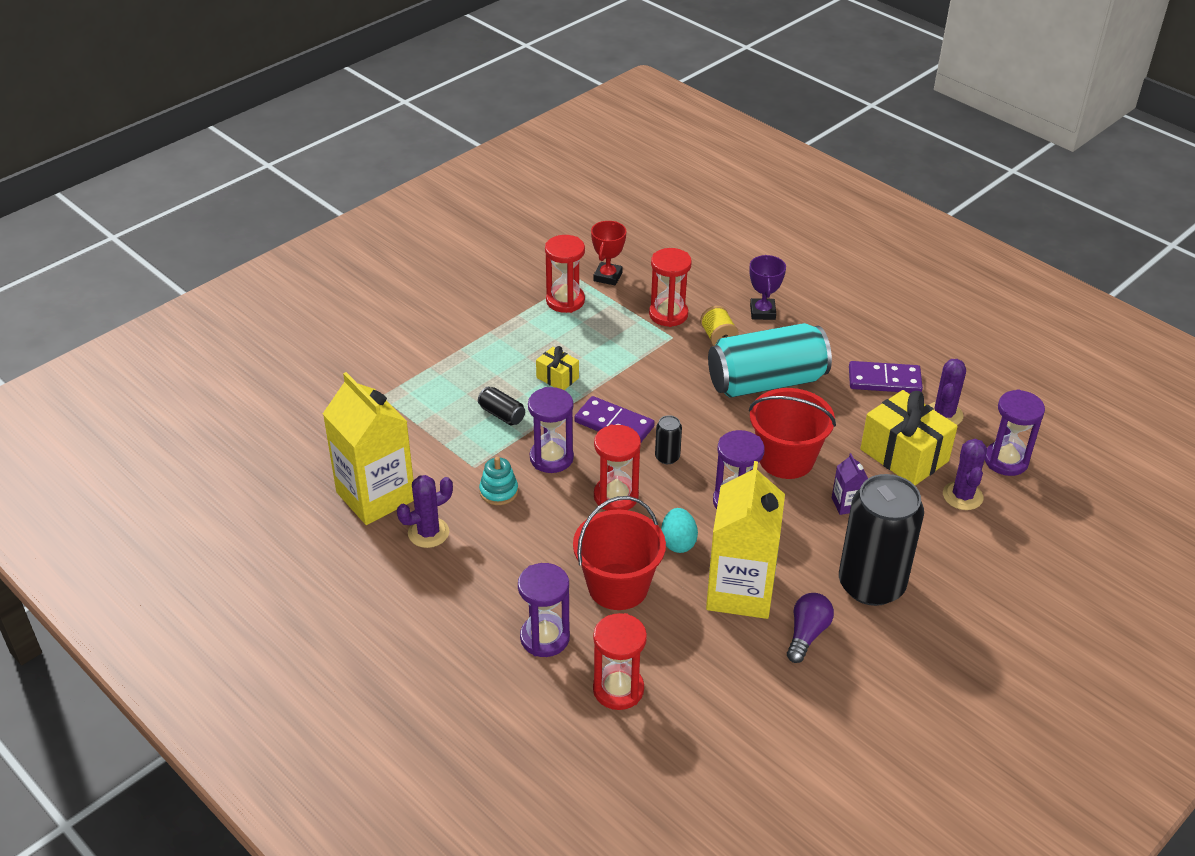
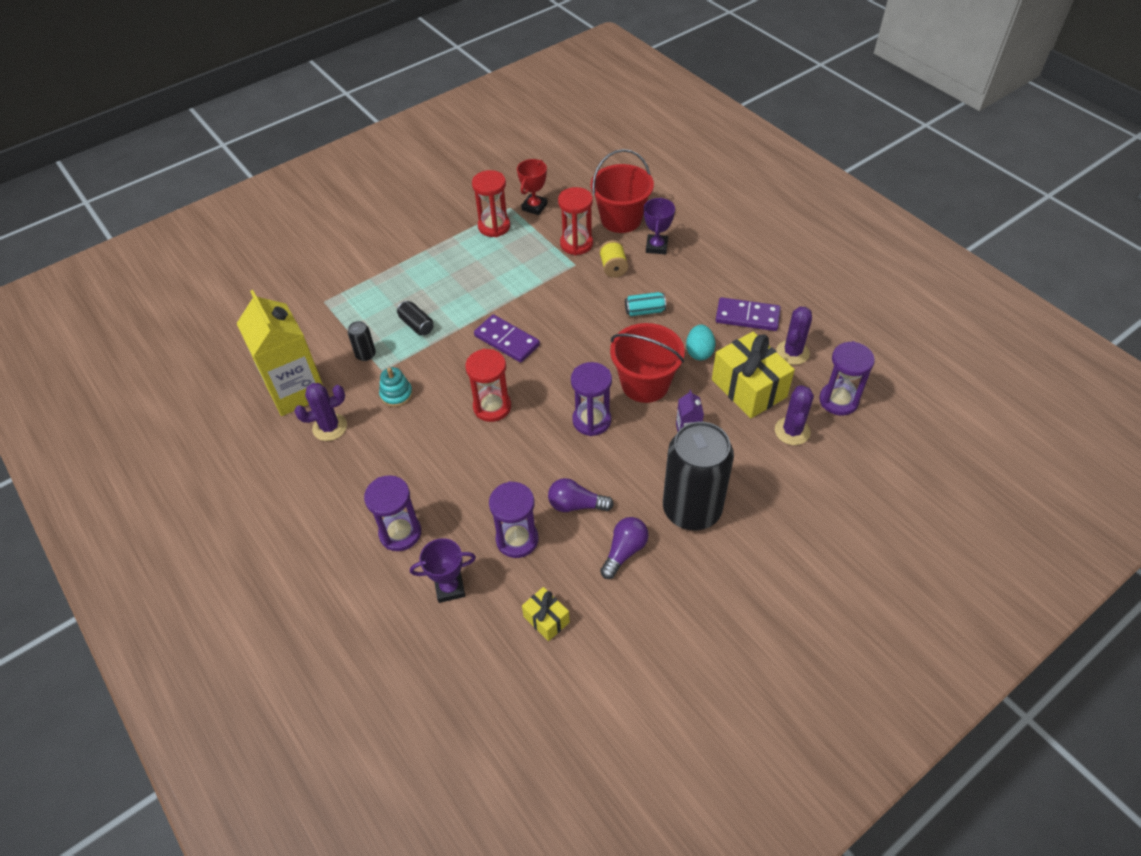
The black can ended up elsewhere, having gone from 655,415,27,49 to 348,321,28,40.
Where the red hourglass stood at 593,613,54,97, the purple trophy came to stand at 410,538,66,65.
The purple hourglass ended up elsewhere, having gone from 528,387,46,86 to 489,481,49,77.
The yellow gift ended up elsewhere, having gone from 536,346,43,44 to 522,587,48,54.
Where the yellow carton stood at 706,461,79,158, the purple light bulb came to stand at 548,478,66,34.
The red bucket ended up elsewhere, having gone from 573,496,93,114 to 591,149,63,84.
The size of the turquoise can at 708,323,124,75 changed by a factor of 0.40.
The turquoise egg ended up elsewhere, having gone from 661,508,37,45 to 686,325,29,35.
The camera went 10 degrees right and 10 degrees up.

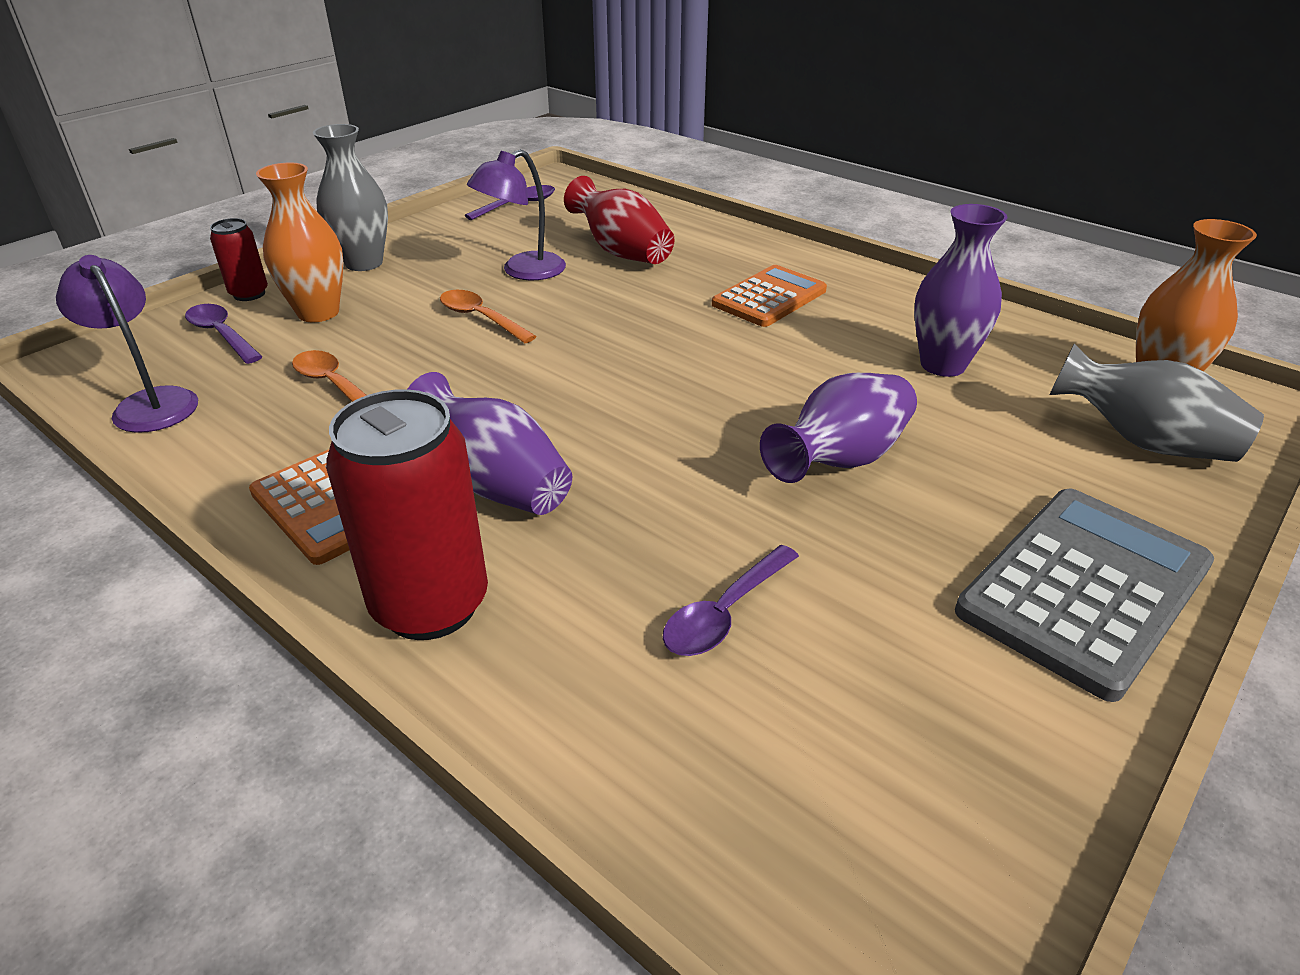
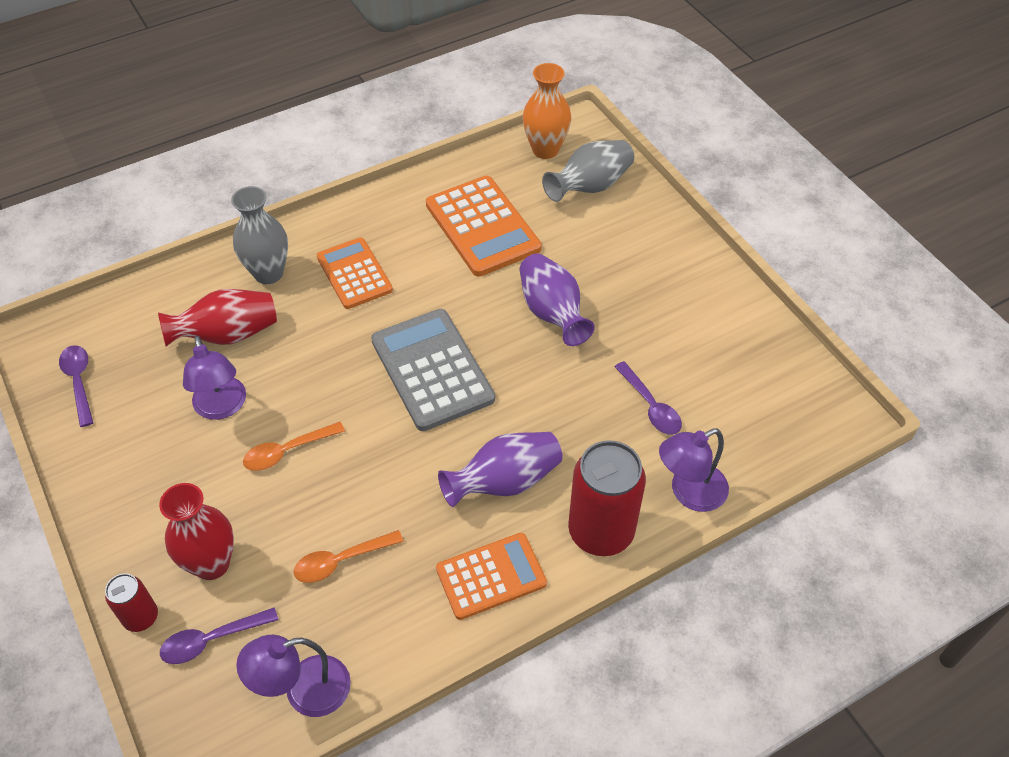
What was the orange vase at 256,163,87,159 turned into the red vase at 159,483,75,97.
The grey vase ended up elsewhere, having gone from 313,124,75,147 to 231,186,57,98.
The grey calculator ended up elsewhere, having gone from 955,488,259,214 to 371,309,124,122.
Where the purple vase stood at 914,204,93,173, the orange calculator came to stand at 426,176,116,101.
The second view gained the purple lamp at 659,428,70,84.
The camera went 70 degrees left and 15 degrees up.

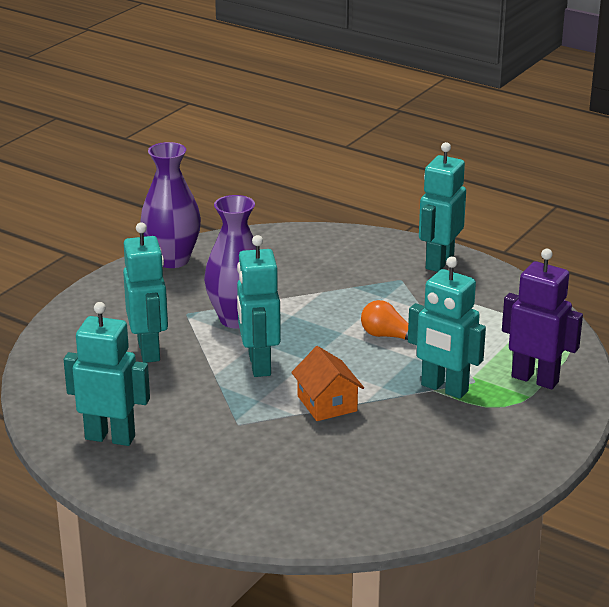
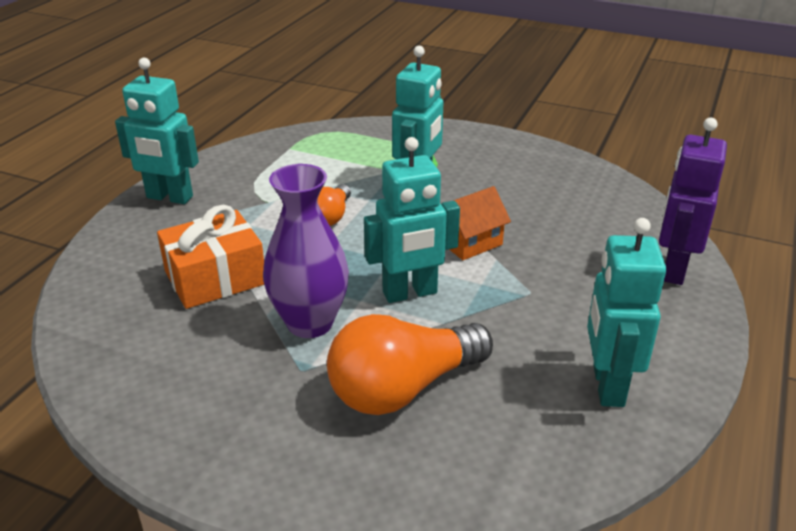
The second view gained the orange gift at 157,205,107,104.
Where the turquoise robot stood at 123,223,45,140, the orange light bulb came to stand at 327,314,166,101.
The purple robot ended up elsewhere, having gone from 502,249,81,140 to 659,118,68,167.
The second view lost the purple vase at 141,142,60,126.
The camera went 100 degrees left and 5 degrees up.

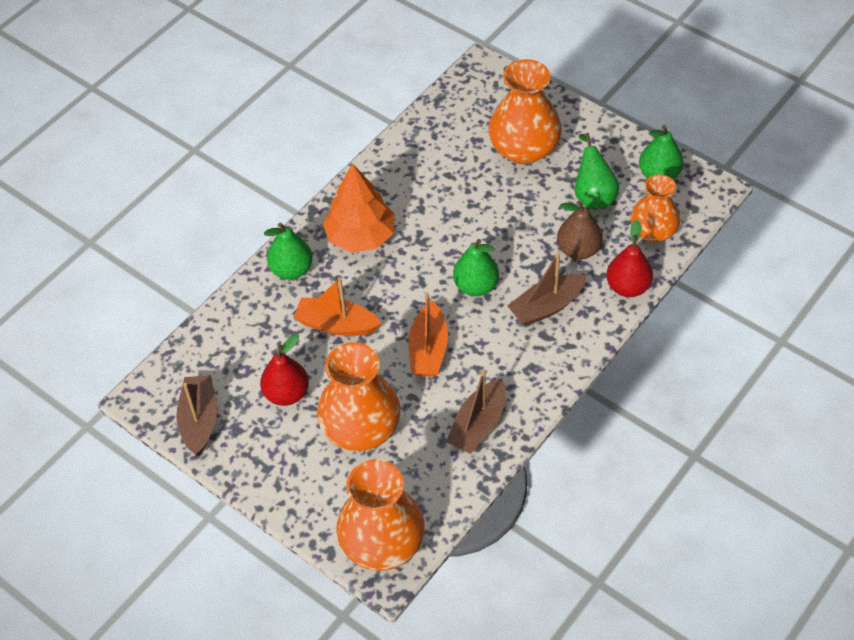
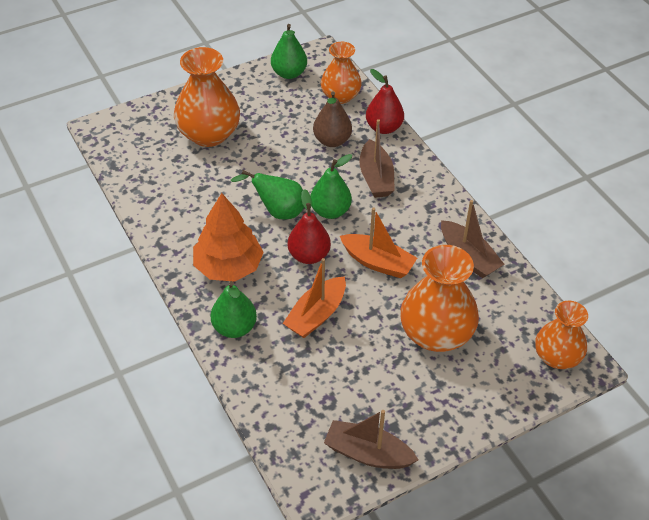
The green pear ended up elsewhere, having gone from 575,133,44,76 to 231,170,73,49.
The red pear ended up elsewhere, having gone from 260,335,49,71 to 288,189,43,75.
The size of the orange vase at 336,460,89,111 changed by a factor of 0.65.
The camera went 70 degrees left and 5 degrees down.

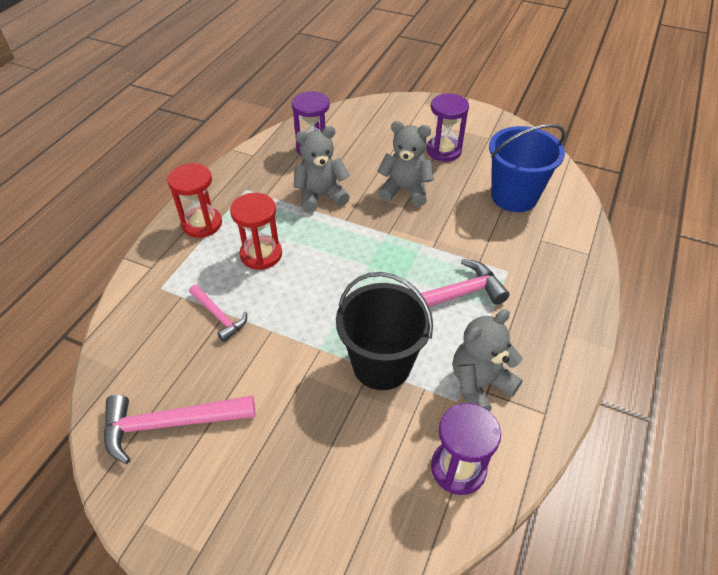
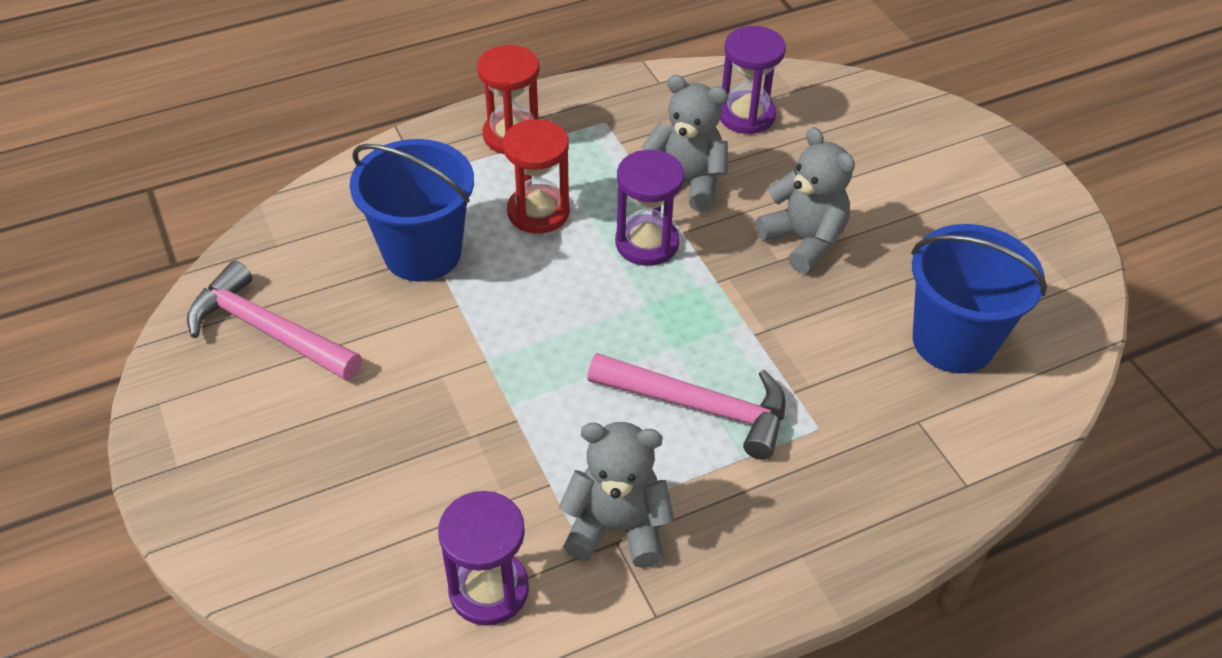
Where the pink hammer stood at 189,285,58,57, the blue bucket came to stand at 350,139,124,143.
The purple hourglass ended up elsewhere, having gone from 426,93,43,68 to 615,150,70,116.
The second view lost the black bucket at 336,272,97,118.
The camera went 40 degrees right and 0 degrees up.

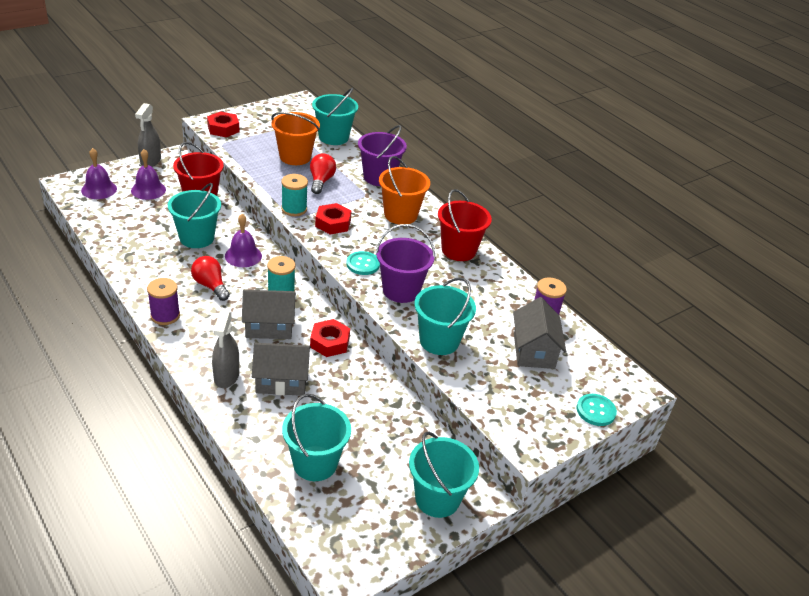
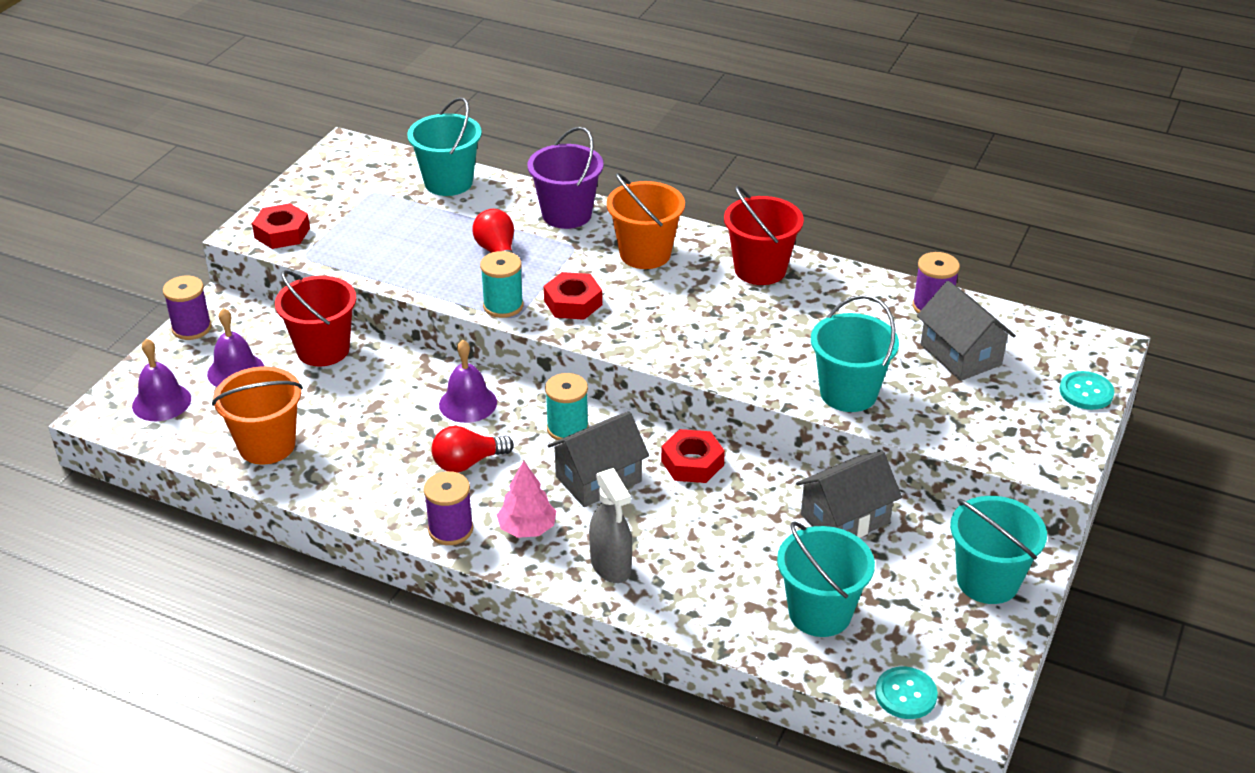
Where the grey spray bottle stood at 135,103,26,64, the purple spool came to stand at 163,276,49,64.
The orange bucket ended up elsewhere, having gone from 271,112,49,53 to 212,367,91,97.
The red light bulb at 191,256,39,45 ended up facing another way, 45 degrees counterclockwise from before.
The second view gained the pink tree at 497,460,59,78.
The grey house ended up elsewhere, having gone from 252,343,59,53 to 796,451,106,87.
The turquoise button ended up elsewhere, having gone from 346,251,34,24 to 875,667,63,52.
The second view lost the turquoise bucket at 168,183,53,65.
The second view lost the purple bucket at 375,224,60,79.
The camera went 25 degrees left and 0 degrees up.

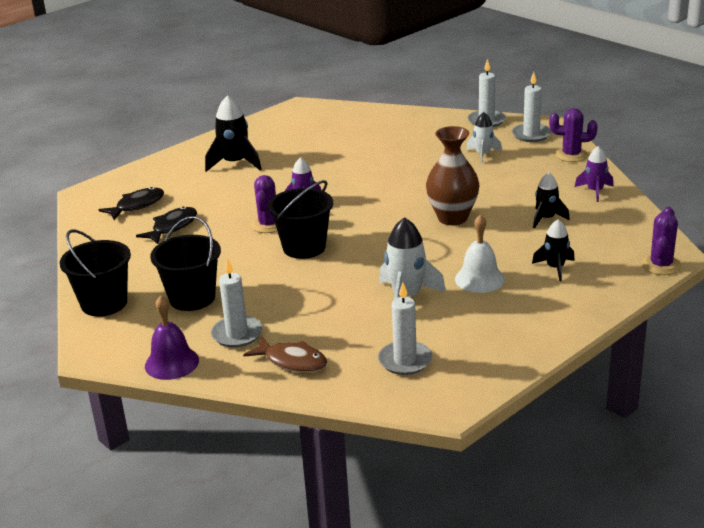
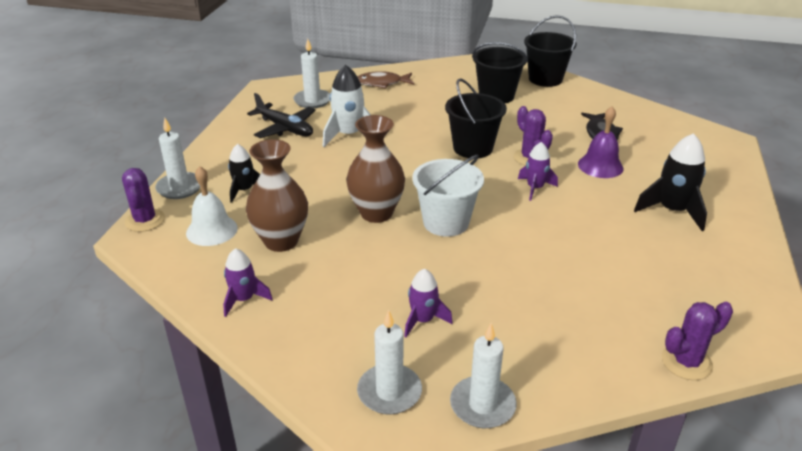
The white candle ended up elsewhere, having gone from 211,258,52,90 to 155,118,45,81.
The white bell ended up elsewhere, having gone from 455,214,50,79 to 186,166,52,80.
Where the black rocket stood at 533,172,37,56, the brown vase came to stand at 246,139,62,113.
The second view gained the black plane at 247,93,69,45.
What was the white rocket at 466,112,36,52 turned into the purple rocket at 404,269,49,68.
The second view gained the white bucket at 412,155,72,82.
The purple bell ended up elsewhere, having gone from 145,295,54,85 to 578,106,45,72.
The purple cactus ended up elsewhere, having gone from 549,108,49,54 to 662,302,71,78.
The second view lost the black fish at 99,187,65,33.
The camera went 145 degrees right and 5 degrees up.

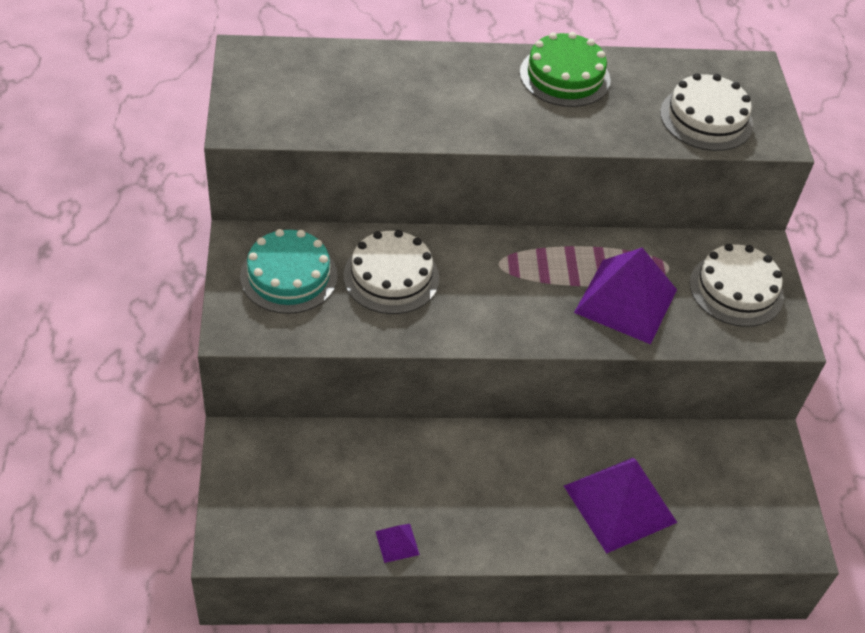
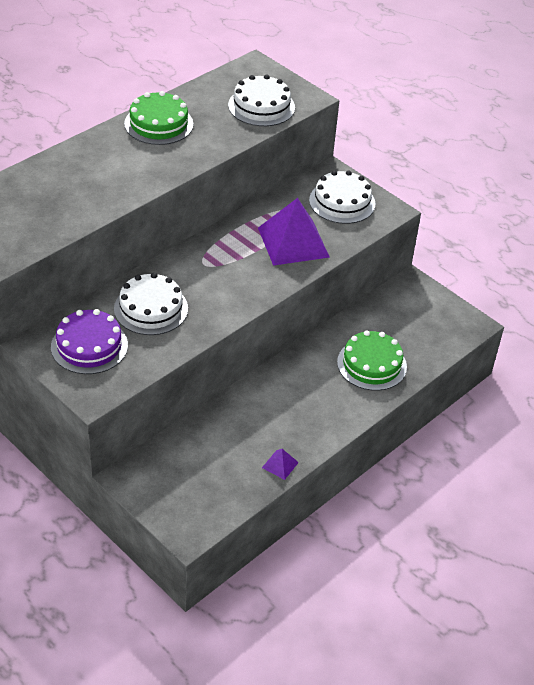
What was the turquoise cake at 240,229,98,85 turned into the purple cake at 51,309,77,65.
Where the purple pyramid stood at 564,458,113,95, the green cake came to stand at 337,330,70,61.
The camera went 40 degrees left and 5 degrees down.

